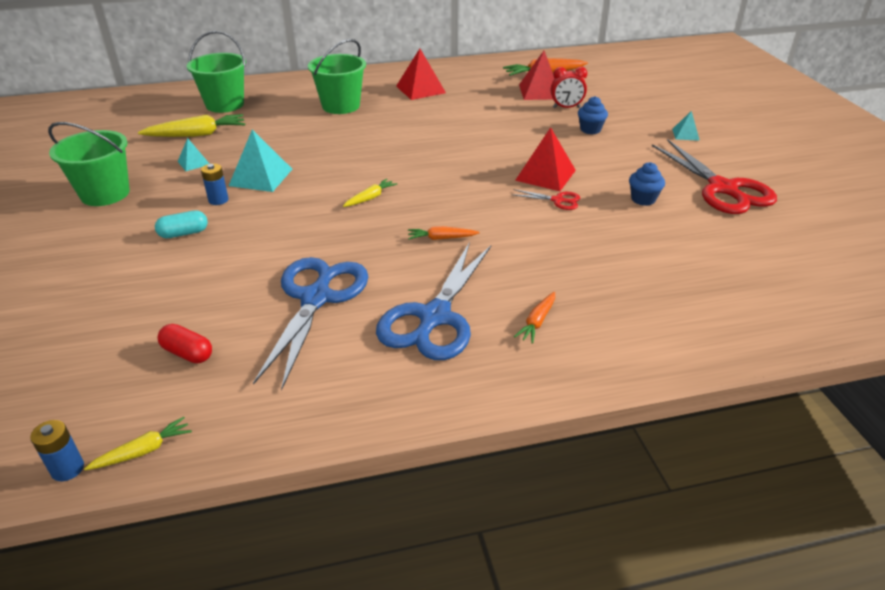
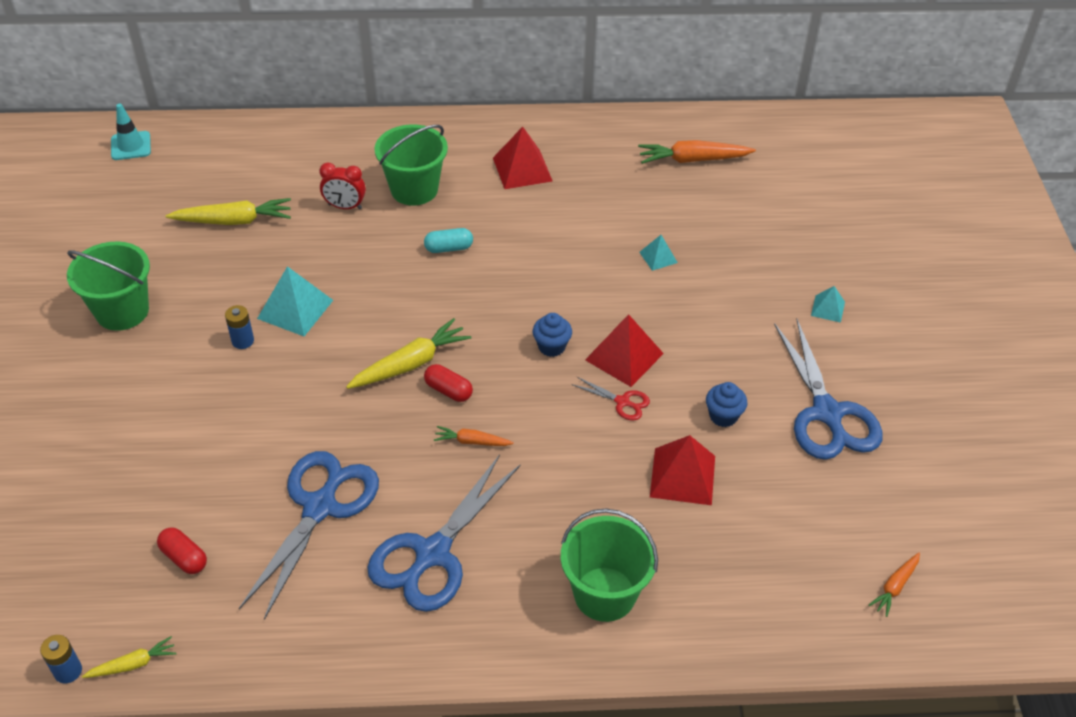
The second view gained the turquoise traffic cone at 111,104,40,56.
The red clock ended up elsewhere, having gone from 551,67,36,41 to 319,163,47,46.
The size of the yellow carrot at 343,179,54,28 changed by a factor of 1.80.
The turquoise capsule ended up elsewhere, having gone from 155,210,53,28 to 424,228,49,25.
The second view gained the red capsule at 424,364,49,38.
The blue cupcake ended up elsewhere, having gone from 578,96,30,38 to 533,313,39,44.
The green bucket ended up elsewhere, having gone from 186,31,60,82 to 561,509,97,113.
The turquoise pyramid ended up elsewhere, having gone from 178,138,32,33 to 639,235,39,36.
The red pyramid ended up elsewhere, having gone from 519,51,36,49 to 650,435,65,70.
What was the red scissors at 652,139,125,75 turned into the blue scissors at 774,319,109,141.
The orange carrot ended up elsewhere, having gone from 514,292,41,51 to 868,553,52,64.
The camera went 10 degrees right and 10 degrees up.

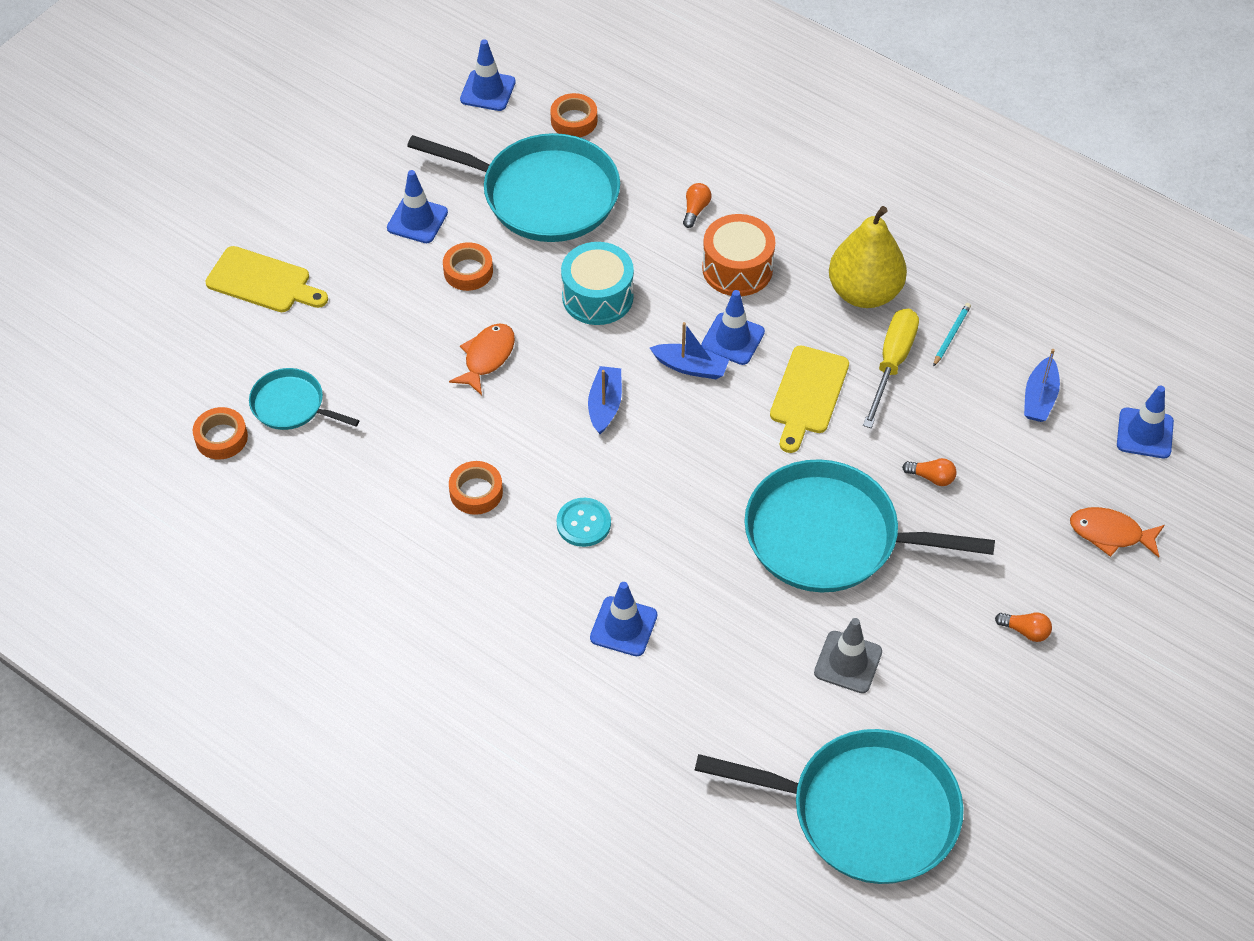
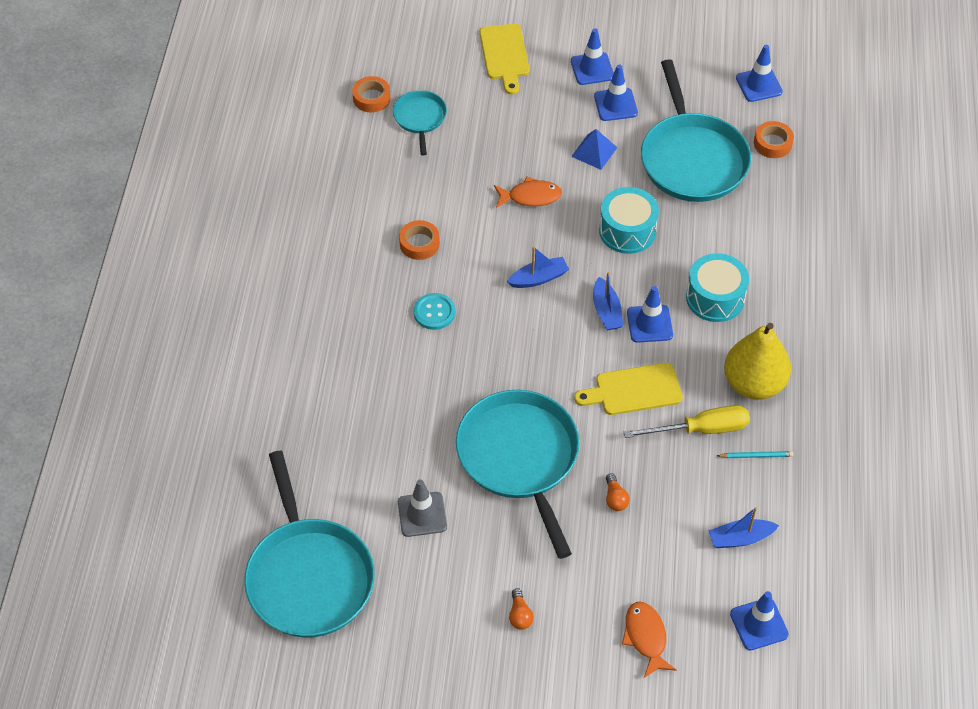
The blue traffic cone ended up elsewhere, having gone from 590,582,67,74 to 571,28,43,57.
Where the orange tape stood at 443,242,50,49, the blue pyramid came to stand at 571,129,46,41.
What was the orange drum at 702,214,73,82 turned into the turquoise drum at 686,253,63,69.
The second view lost the orange light bulb at 683,183,28,45.
The camera went 60 degrees right and 0 degrees up.

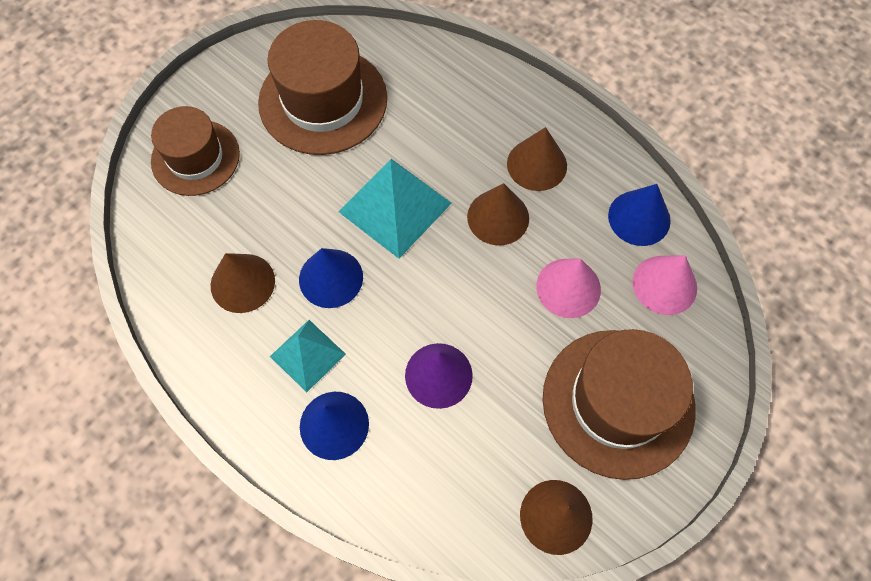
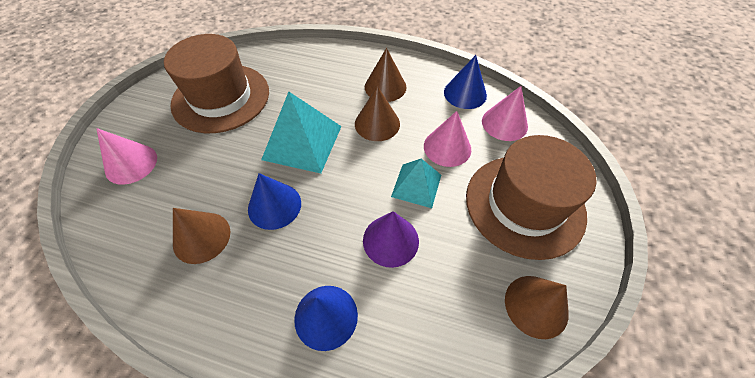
Where the brown hat stood at 151,106,89,90, the pink cone came to stand at 96,128,61,57.
The turquoise pyramid ended up elsewhere, having gone from 270,320,76,72 to 391,158,50,50.
The camera went 25 degrees left and 10 degrees down.

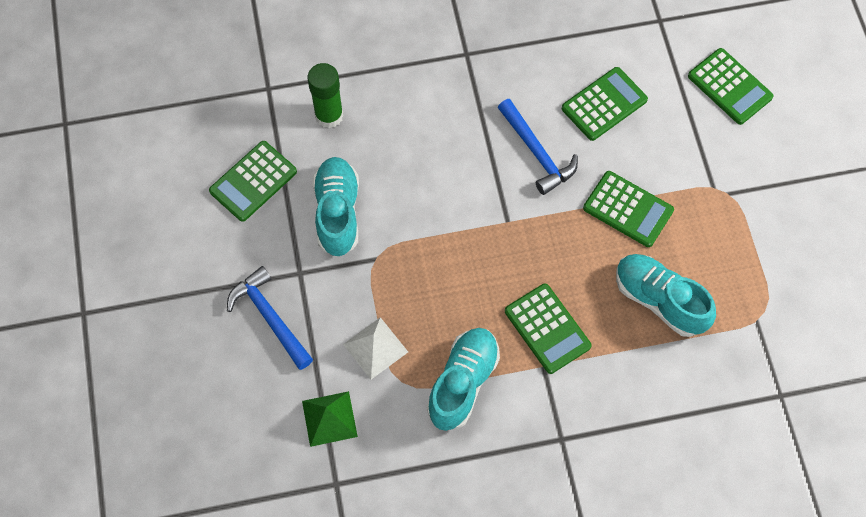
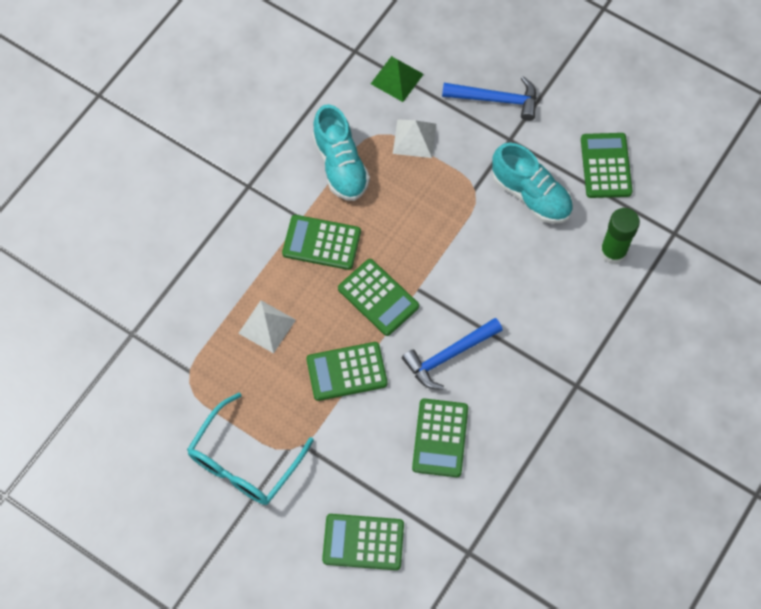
The second view gained the turquoise glasses at 187,393,127,112.
Where the turquoise shoe stood at 616,254,100,83, the white pyramid came to stand at 238,300,58,53.
The second view gained the green calculator at 338,259,81,77.
The blue hammer at 498,99,80,96 ended up facing another way, 45 degrees counterclockwise from before.
The camera went 135 degrees right and 0 degrees up.

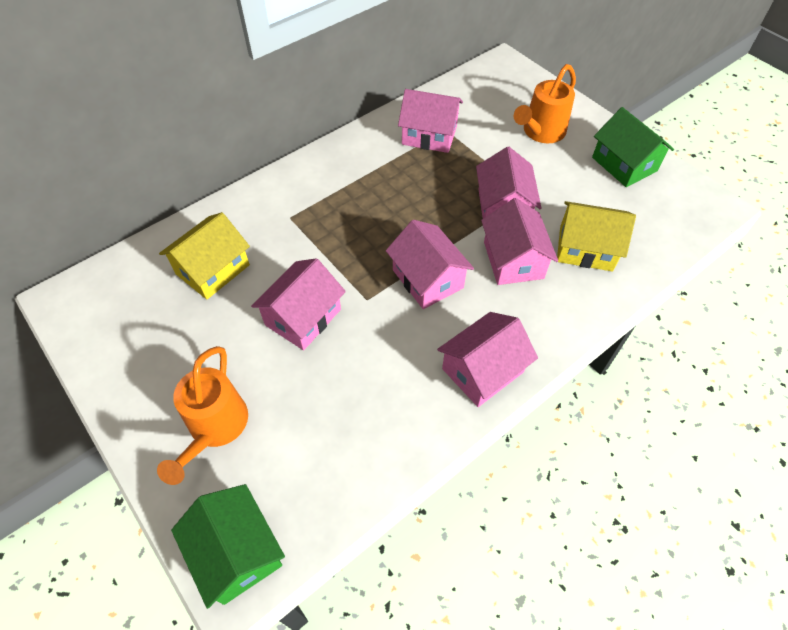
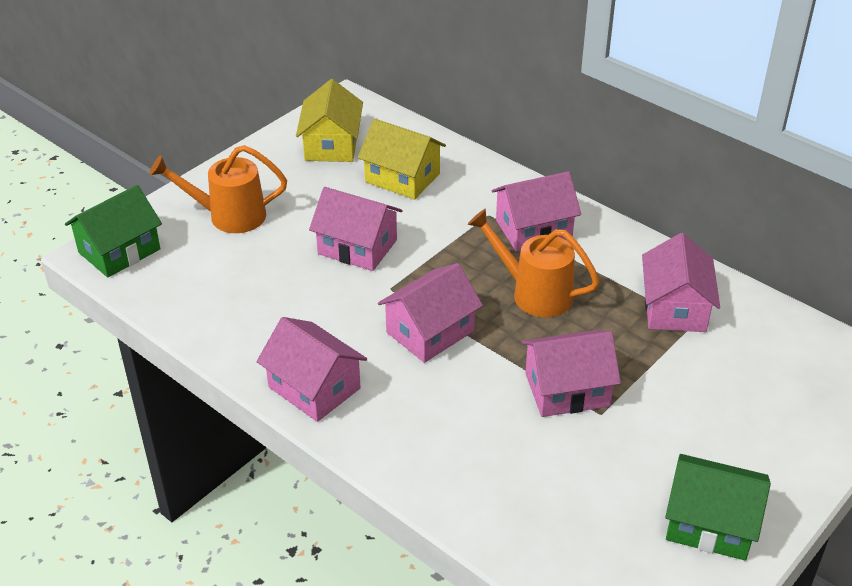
The yellow house ended up elsewhere, having gone from 557,201,79,70 to 296,79,67,83.
The orange watering can ended up elsewhere, having gone from 514,64,62,79 to 468,209,132,108.
The pink house ended up elsewhere, having gone from 481,198,77,87 to 492,171,89,80.
The green house at 592,107,82,80 ended up facing another way, 60 degrees clockwise from before.
The camera went 80 degrees right and 15 degrees down.

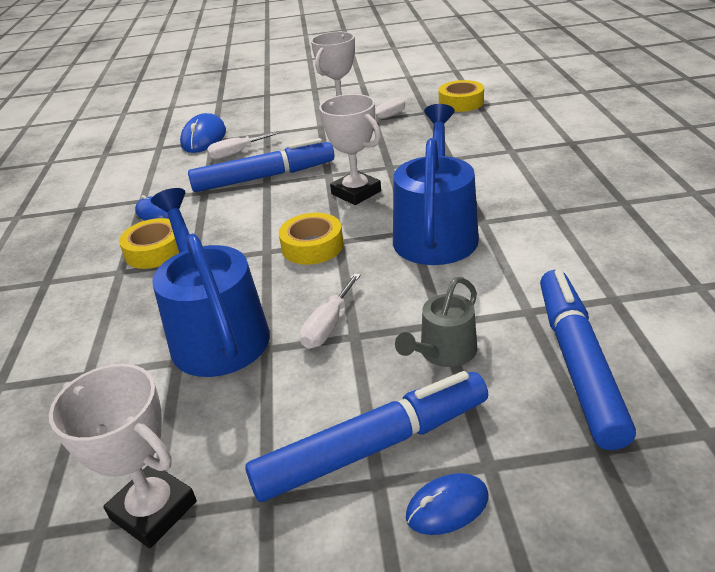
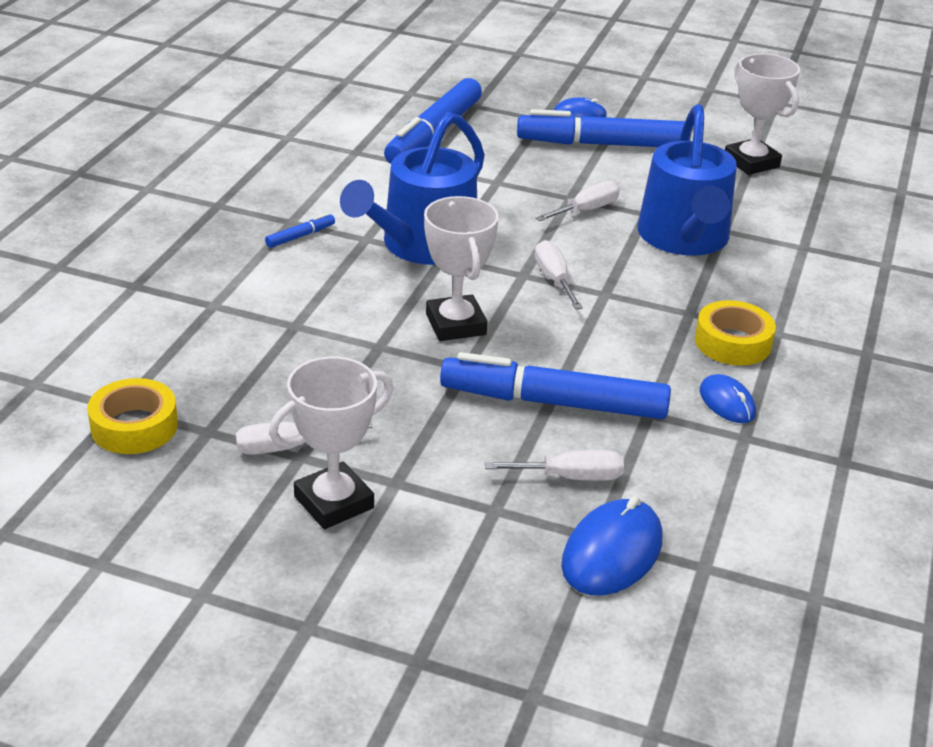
The second view gained the blue marker at 265,213,70,35.
Where the yellow tape stood at 279,213,64,52, the white screwdriver came to stand at 534,240,49,69.
The second view lost the grey watering can at 395,277,82,90.
The camera went 160 degrees left and 0 degrees up.

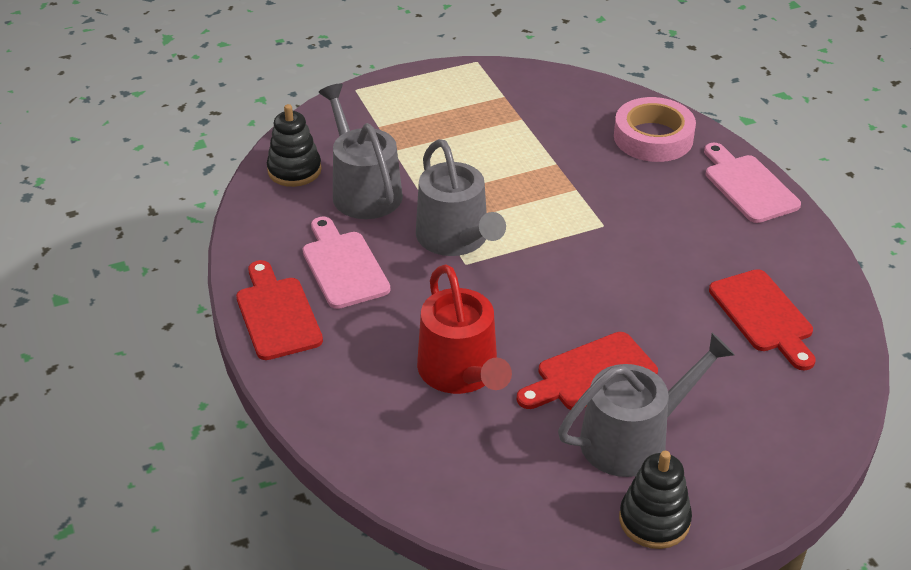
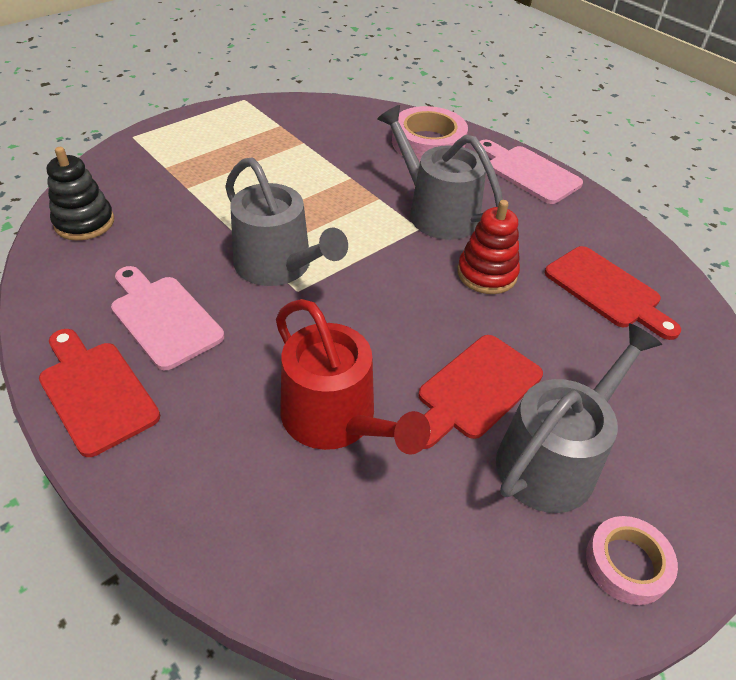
The grey watering can ended up elsewhere, having gone from 318,84,85,135 to 377,105,126,135.
The second view gained the red stacking toy at 457,200,63,94.
Where the black stacking toy stood at 619,451,73,98, the pink tape came to stand at 586,516,92,89.
The camera went 20 degrees left and 5 degrees up.

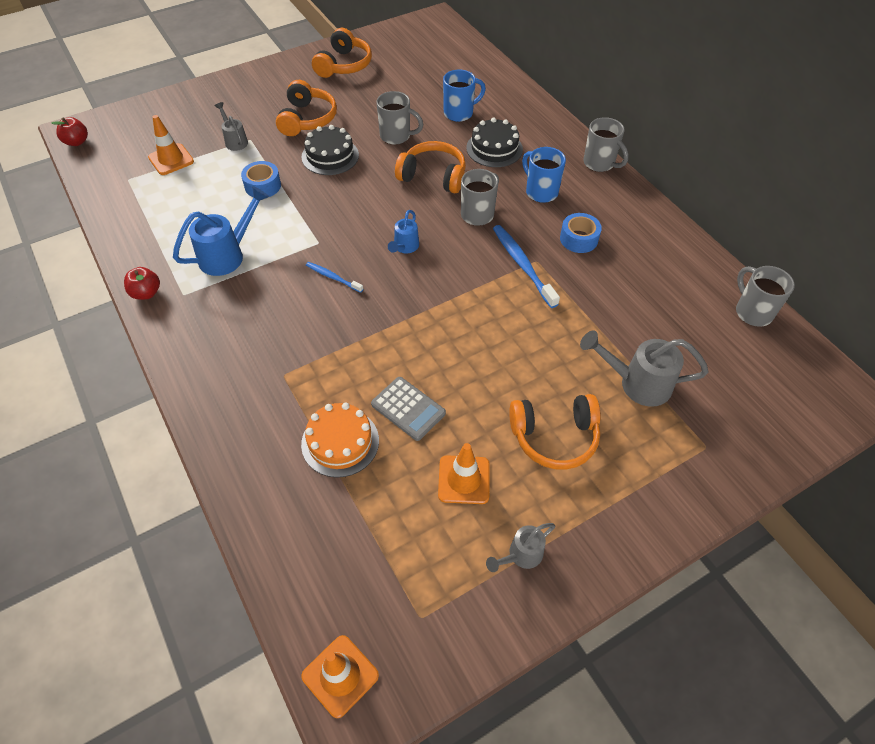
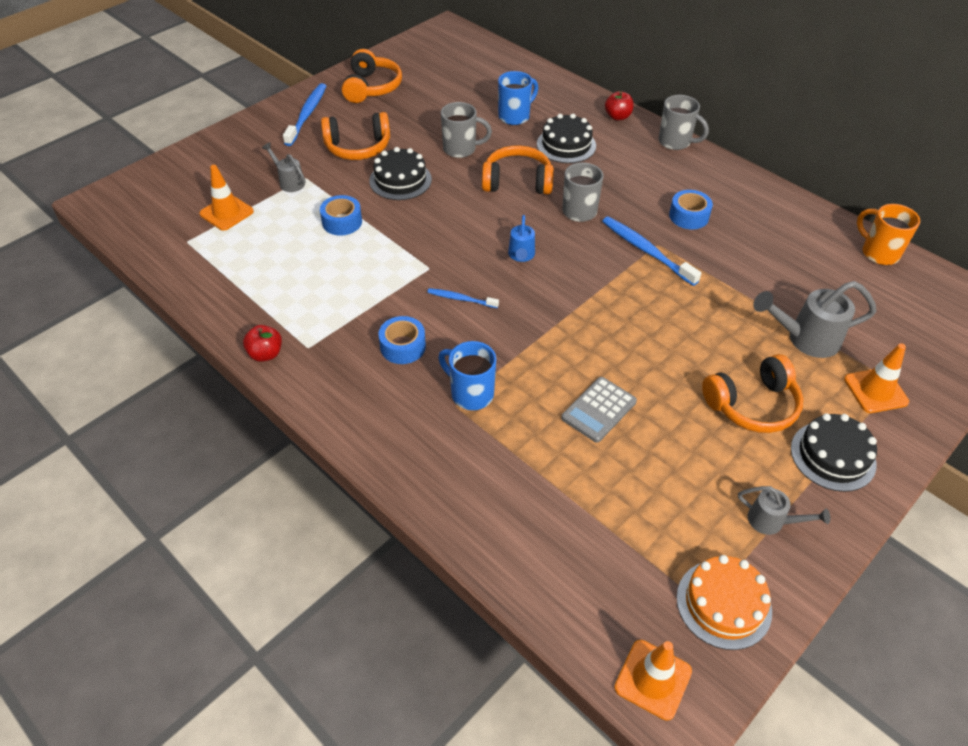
The second view gained the blue toothbrush at 283,83,43,63.
The orange headphones at 276,80,61,56 ended up facing another way, 90 degrees clockwise from before.
The second view gained the blue tape at 378,316,48,48.
The blue mug ended up elsewhere, having gone from 522,147,44,56 to 438,341,58,69.
The grey calculator at 371,377,75,64 ended up facing another way, 105 degrees clockwise from before.
The red apple ended up elsewhere, having gone from 51,117,37,29 to 605,91,29,29.
The orange cake ended up elsewhere, having gone from 301,402,78,76 to 676,555,96,95.
The grey watering can at 486,523,70,49 ended up facing another way, 105 degrees counterclockwise from before.
The second view gained the black cake at 791,413,86,79.
The orange traffic cone ended up elsewhere, having gone from 438,443,52,61 to 844,343,65,70.
What was the grey mug at 736,266,59,61 turned into the orange mug at 857,204,63,61.
The second view lost the blue watering can at 173,186,96,90.
The camera went 15 degrees left and 5 degrees down.

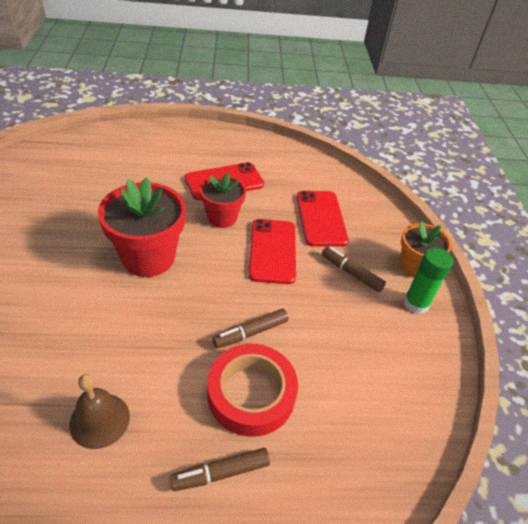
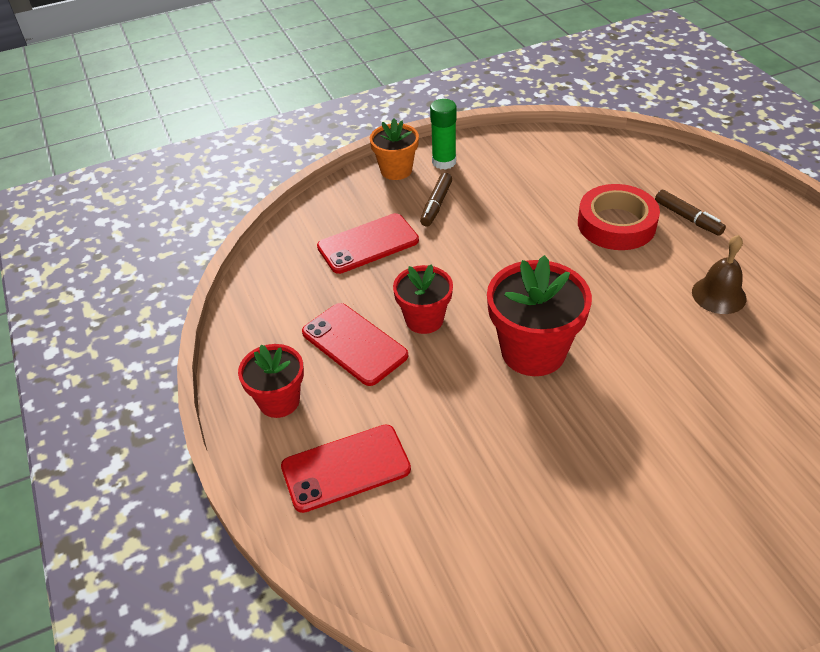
The second view gained the red flower pot at 238,344,66,74.
The red phone ended up elsewhere, having gone from 249,219,47,65 to 281,424,130,89.
The second view lost the brown marker at 212,309,77,40.
The camera went 105 degrees left and 0 degrees up.

